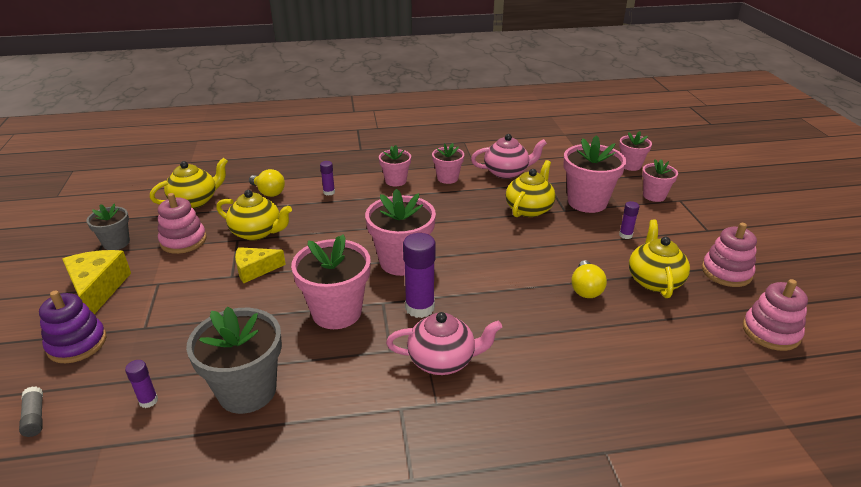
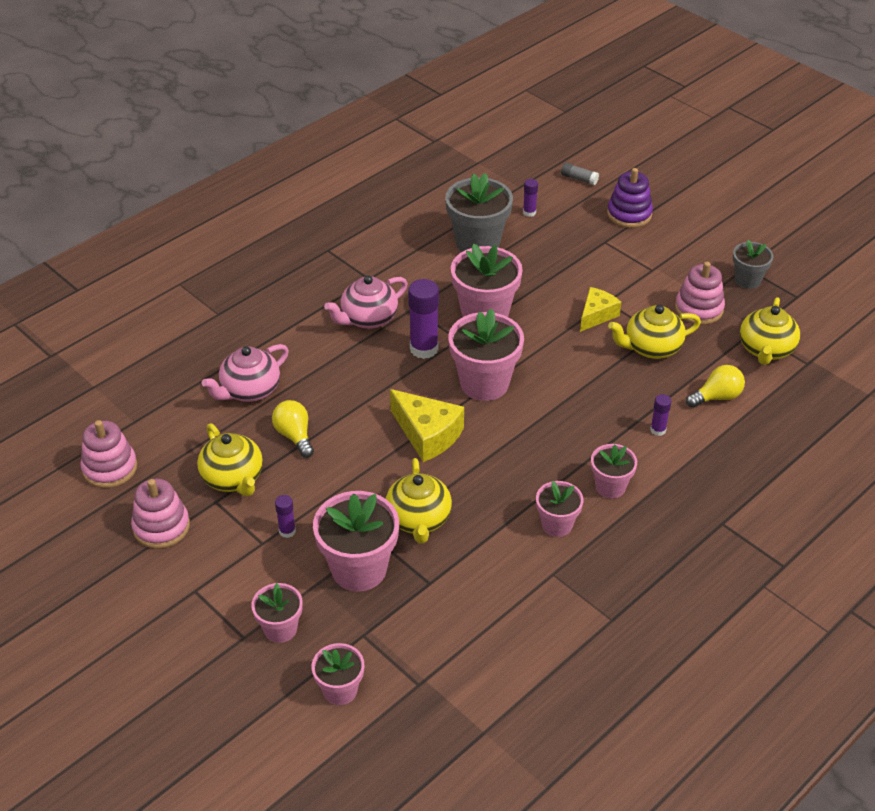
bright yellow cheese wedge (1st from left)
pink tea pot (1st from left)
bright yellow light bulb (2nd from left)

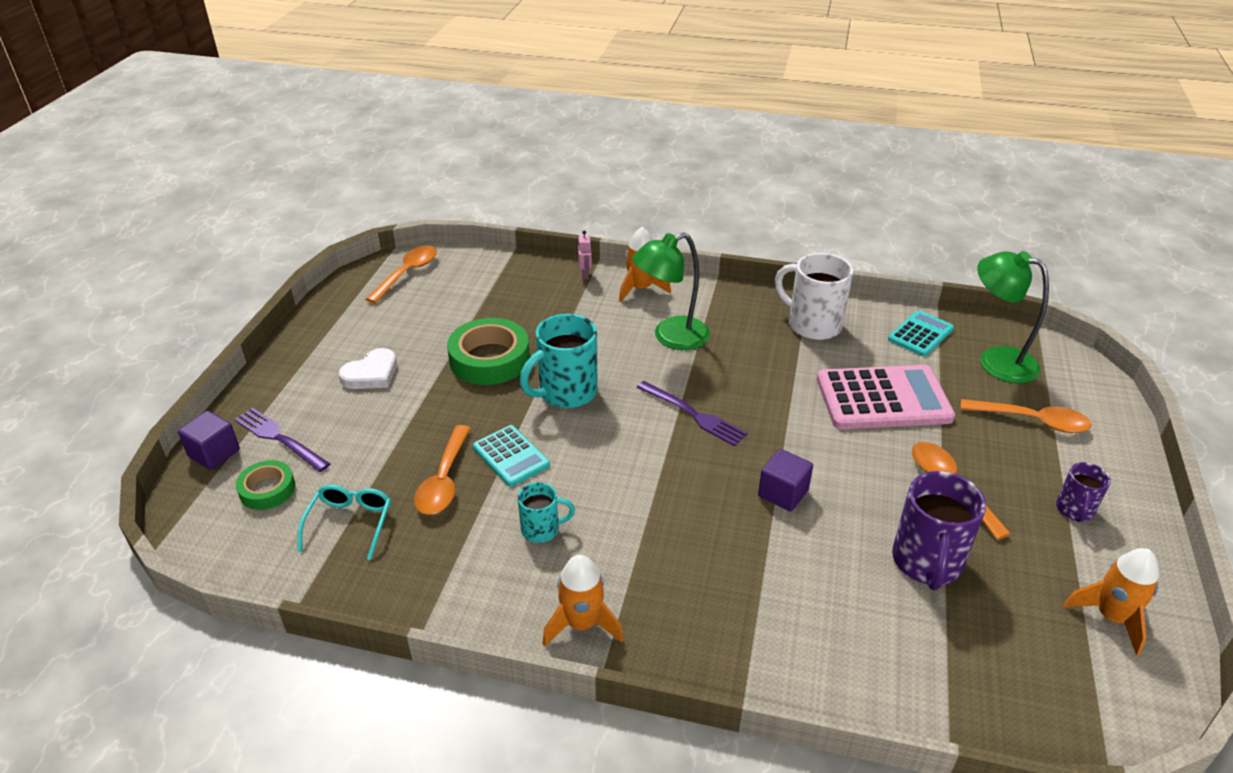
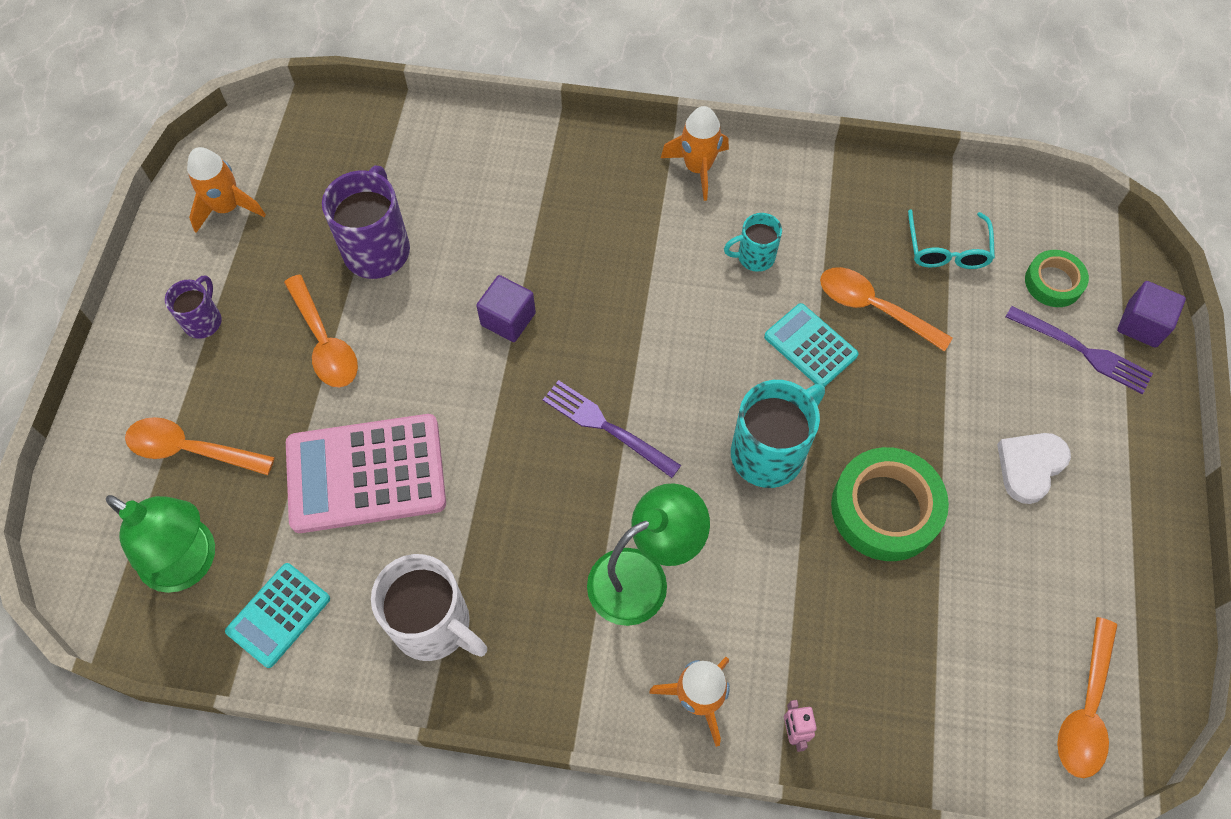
bright orange spoon (3rd from left)

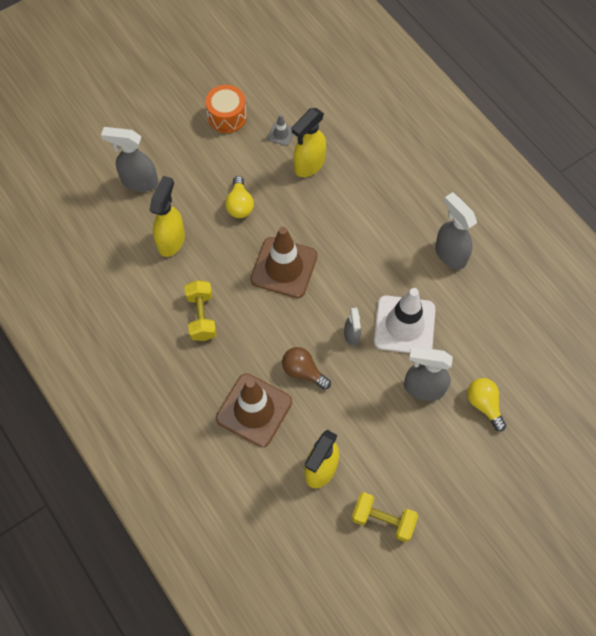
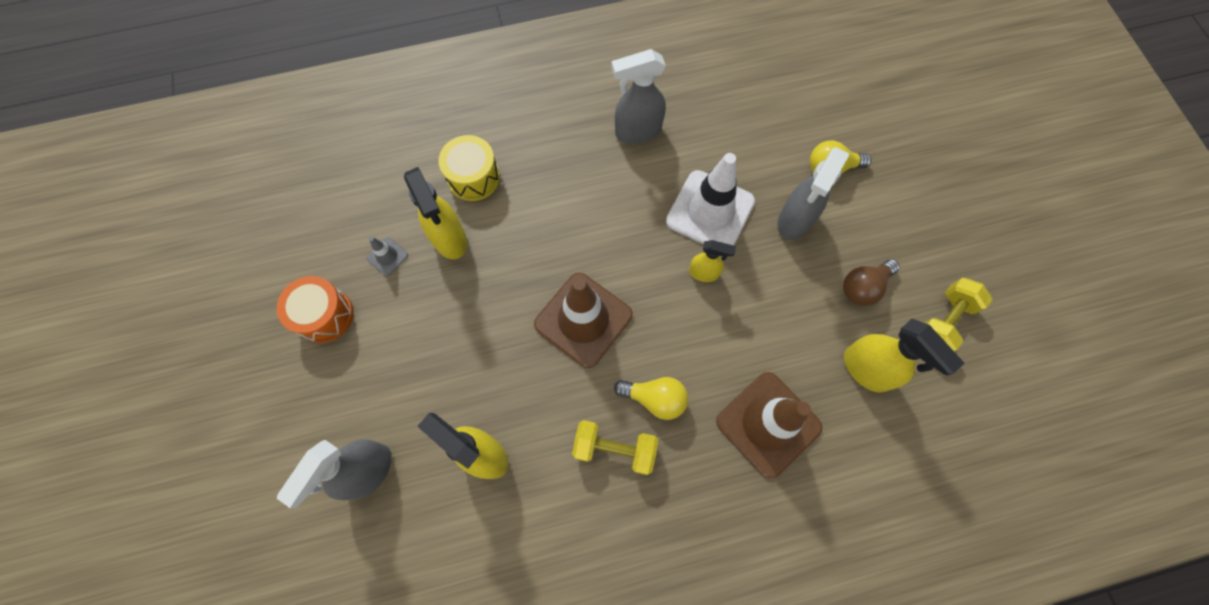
bright yellow drum
bright yellow light bulb (1st from left)
dark brown light bulb
bright yellow spray cleaner (3rd from left)

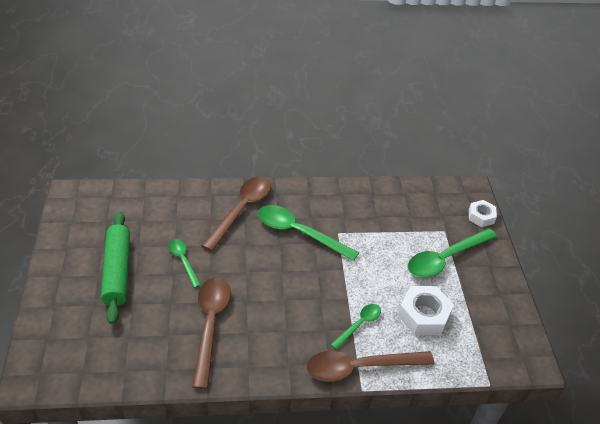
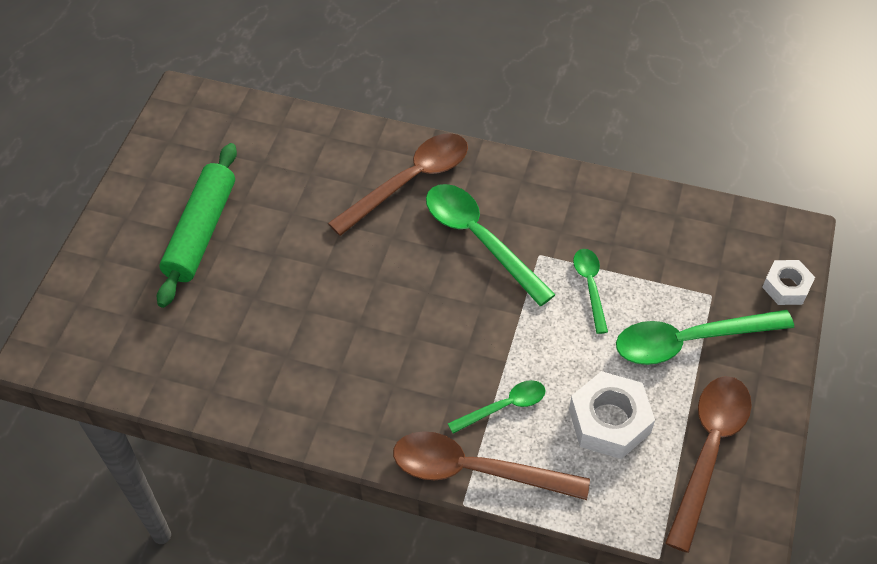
leaf-green spoon (3rd from left)
dark brown spoon (3rd from left)

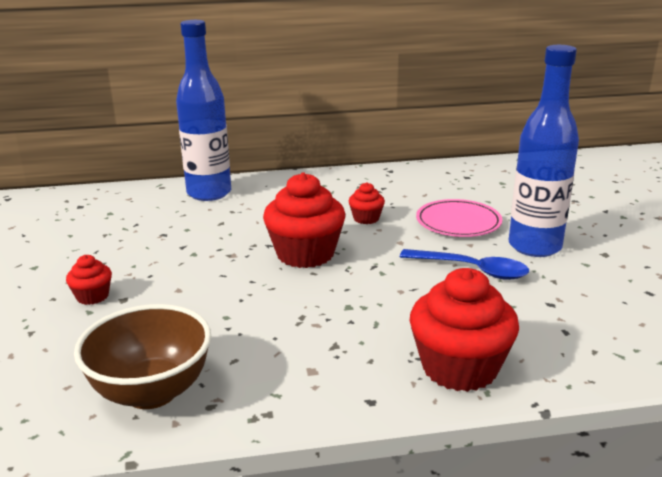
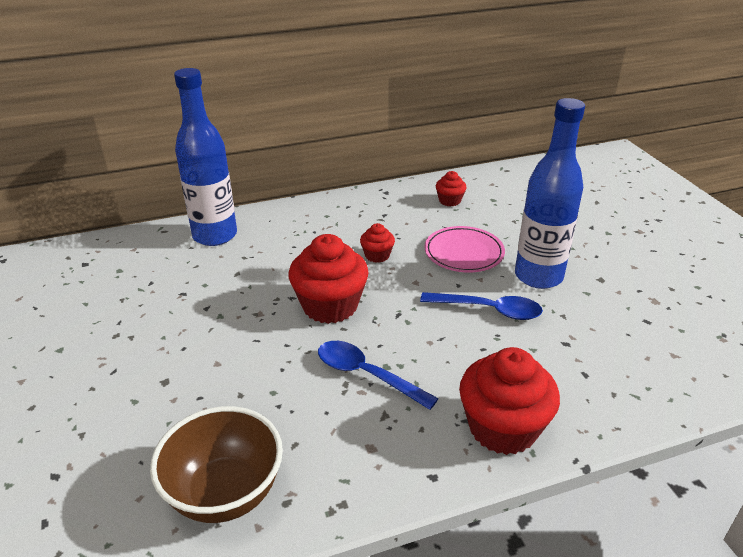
cobalt spoon (1st from left)
red fairy cake (3rd from left)

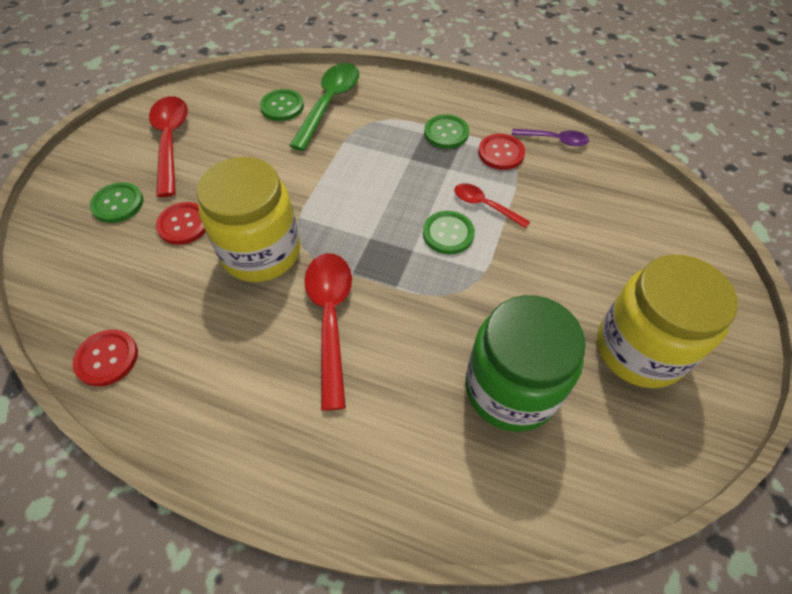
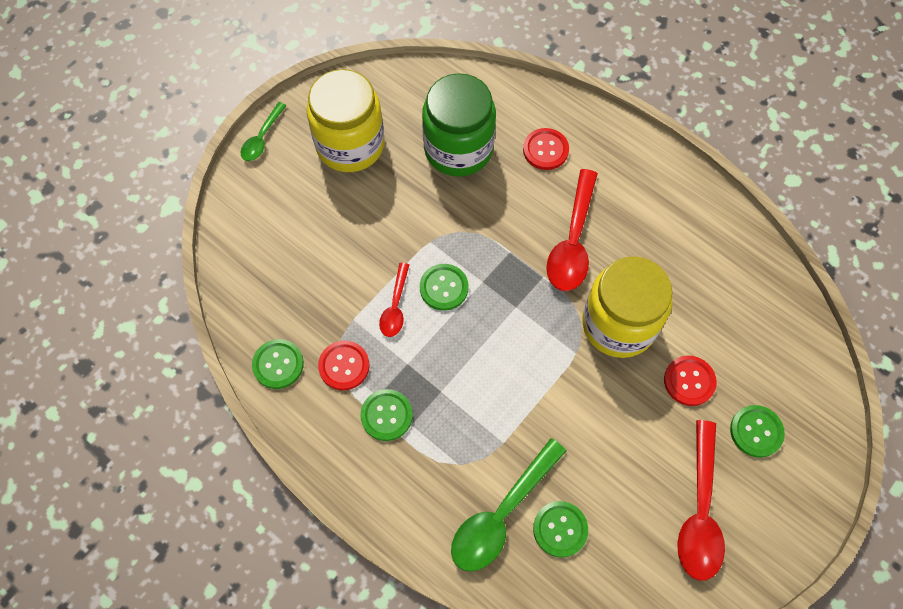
leaf-green spoon (1st from left)
red button (2nd from left)
leaf-green button (1st from left)
red spoon (1st from left)

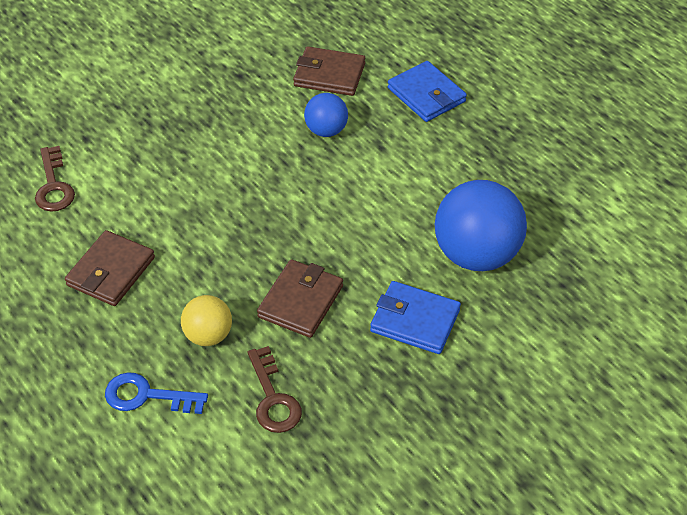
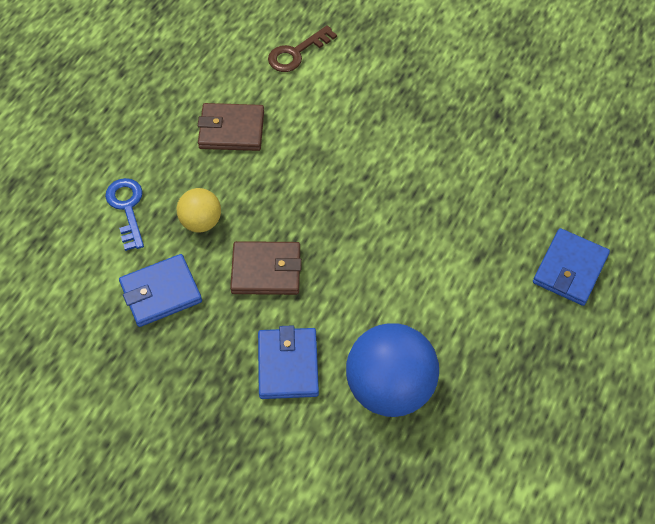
dark brown card wallet (3rd from left in the first image)
cobalt sphere (1st from left in the first image)
cobalt card wallet (1st from left)

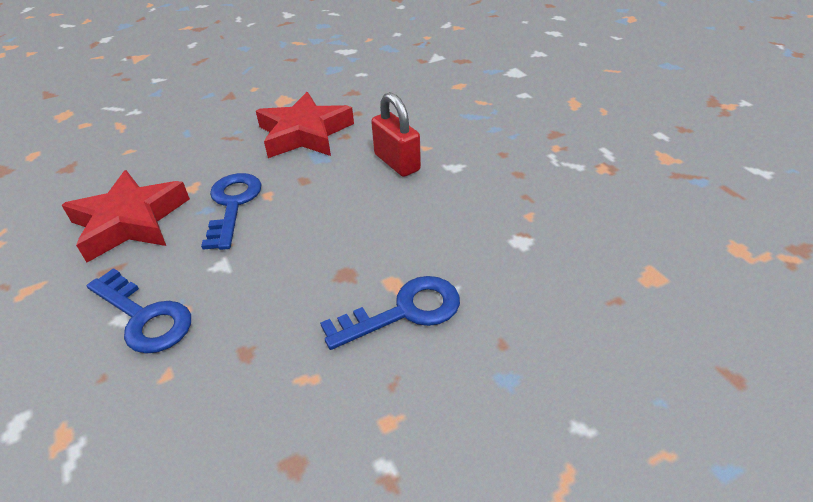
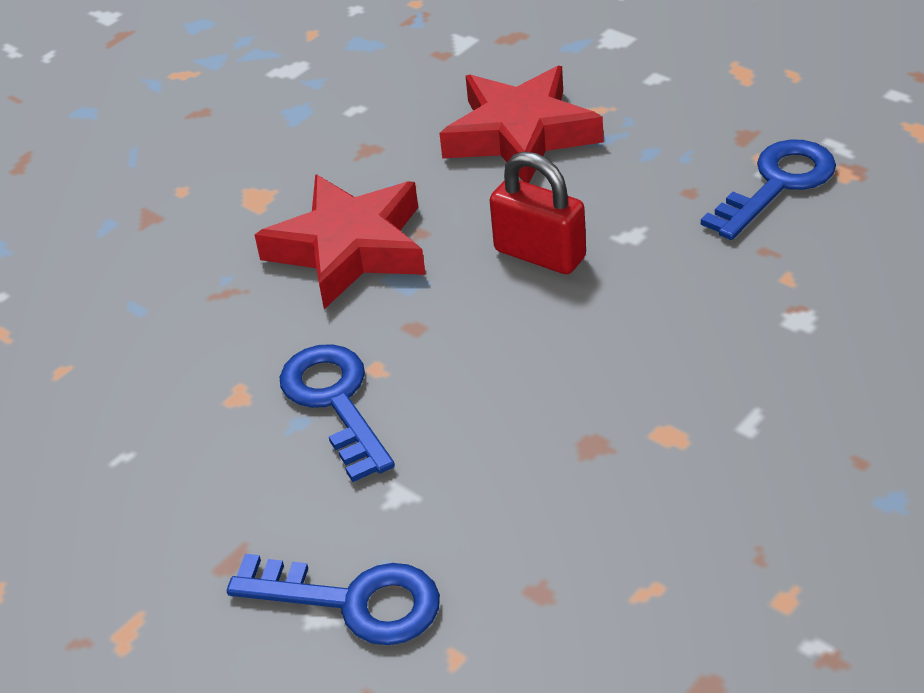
red star (2nd from left)
cobalt key (3rd from left)

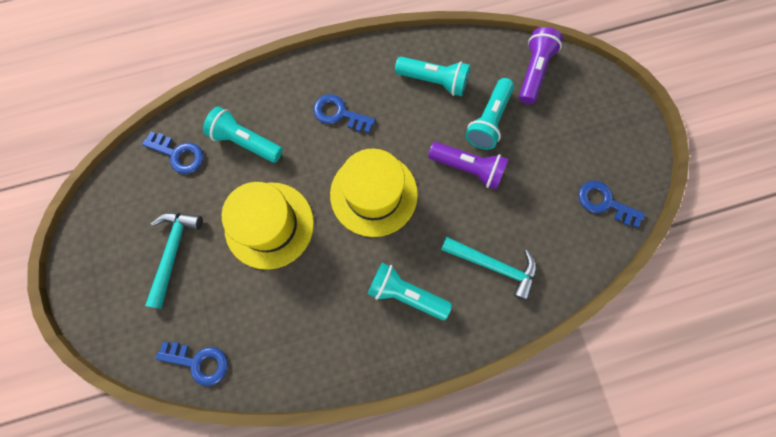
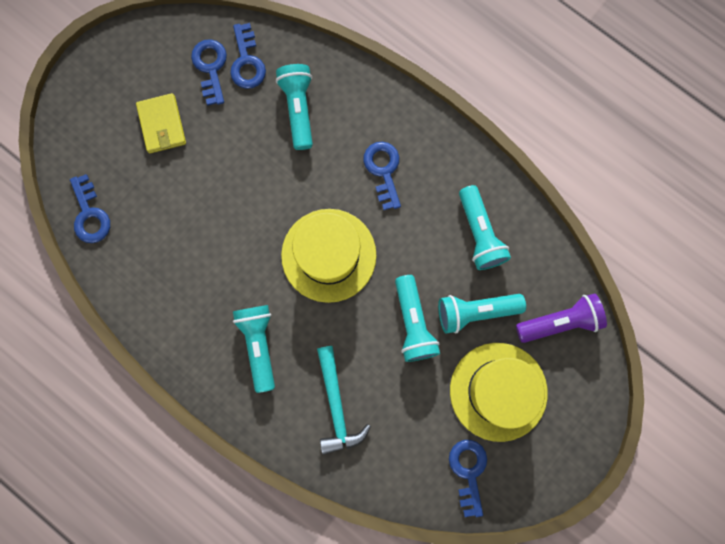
cobalt key (2nd from left)
bright yellow tall hat (2nd from left)
bright yellow card wallet
teal flashlight (3rd from left)

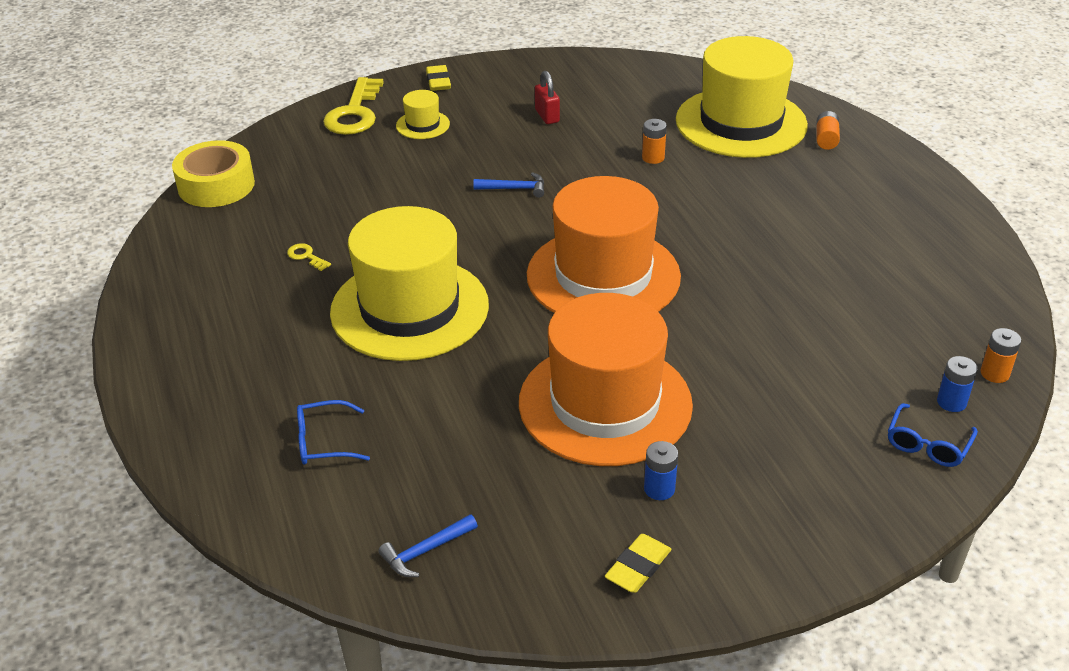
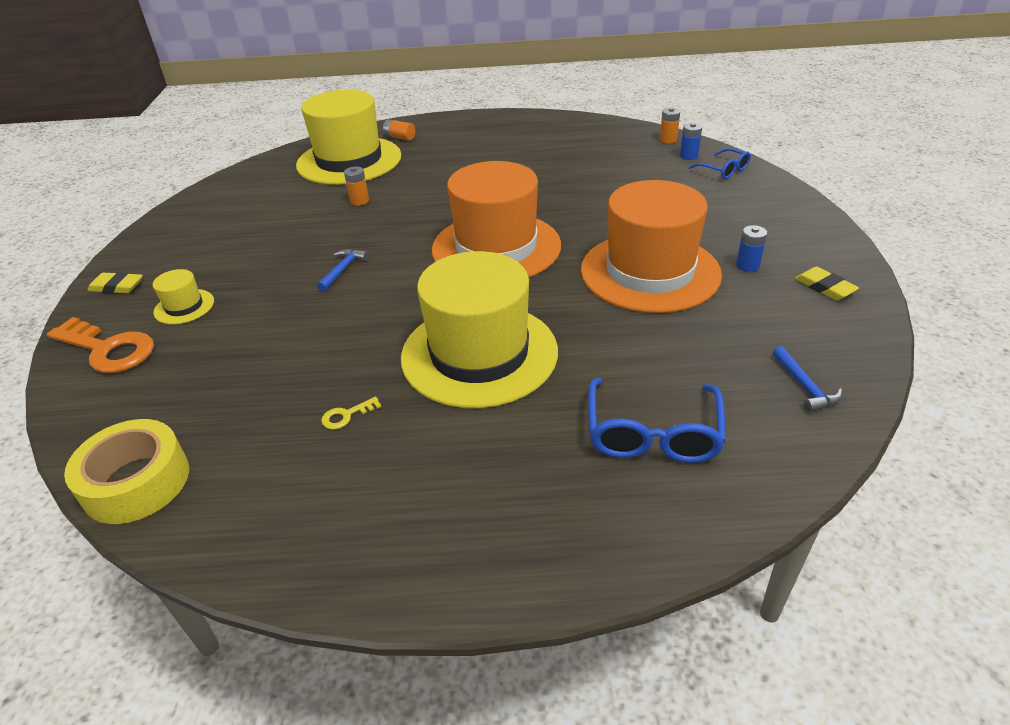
red lock
bright orange key
cobalt eyeglasses (1st from left)

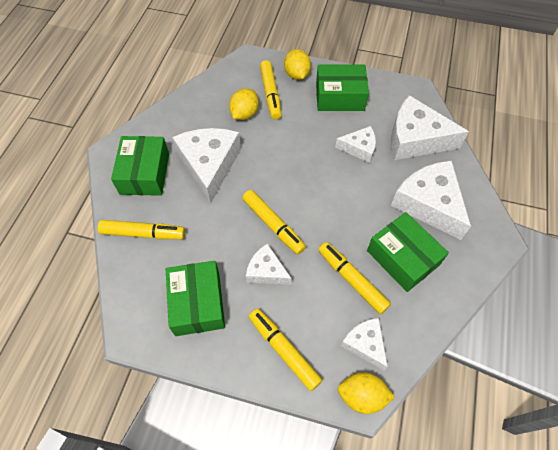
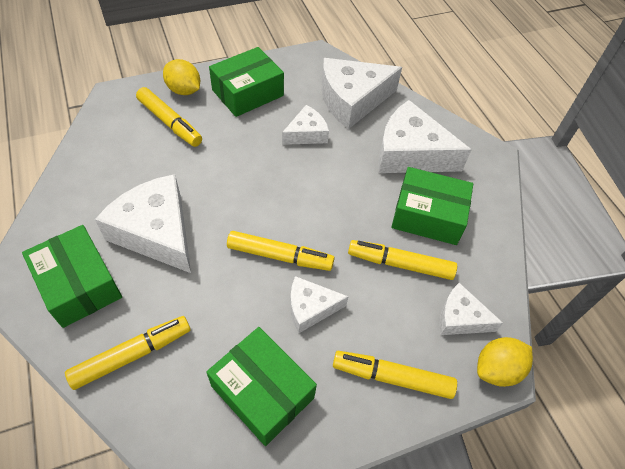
bright yellow lemon (1st from left in the first image)

